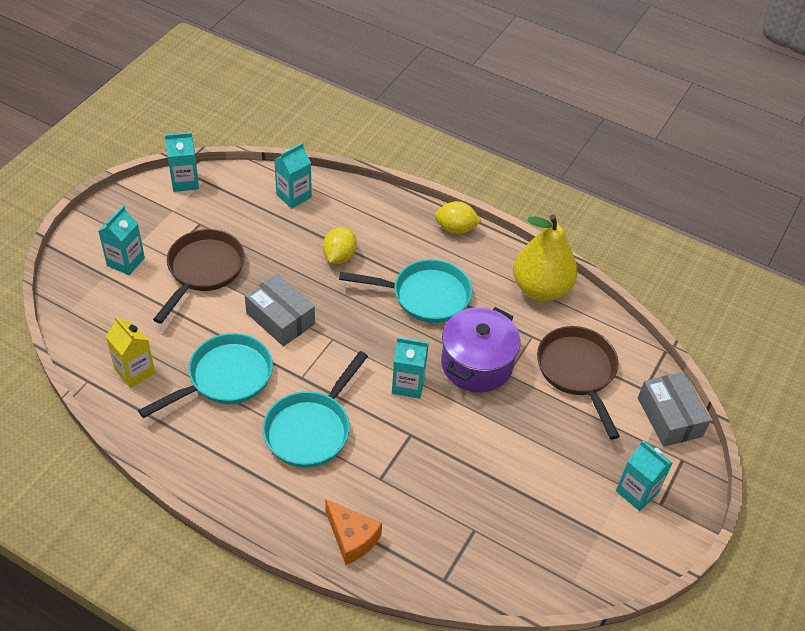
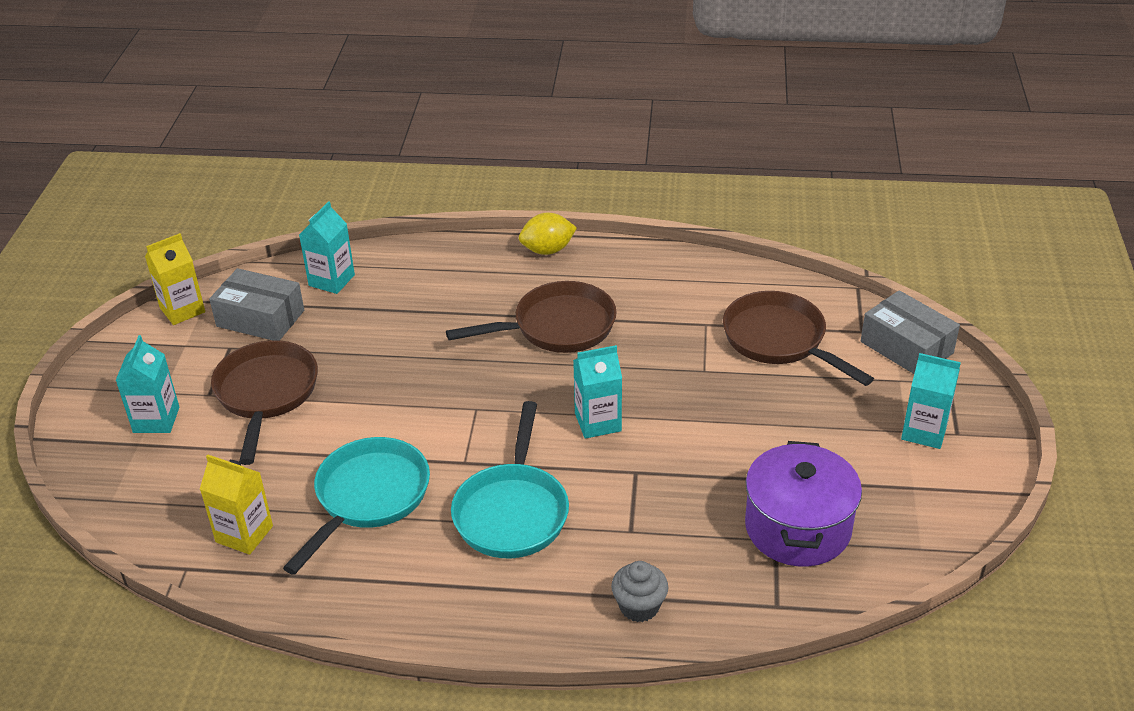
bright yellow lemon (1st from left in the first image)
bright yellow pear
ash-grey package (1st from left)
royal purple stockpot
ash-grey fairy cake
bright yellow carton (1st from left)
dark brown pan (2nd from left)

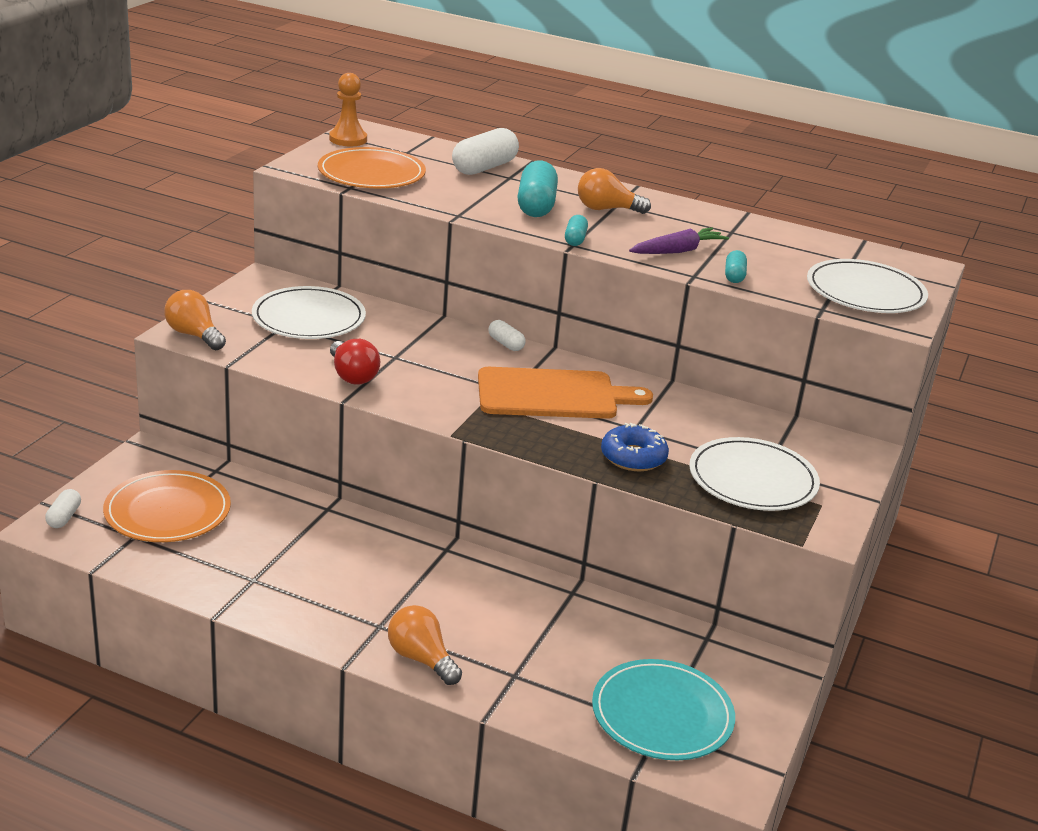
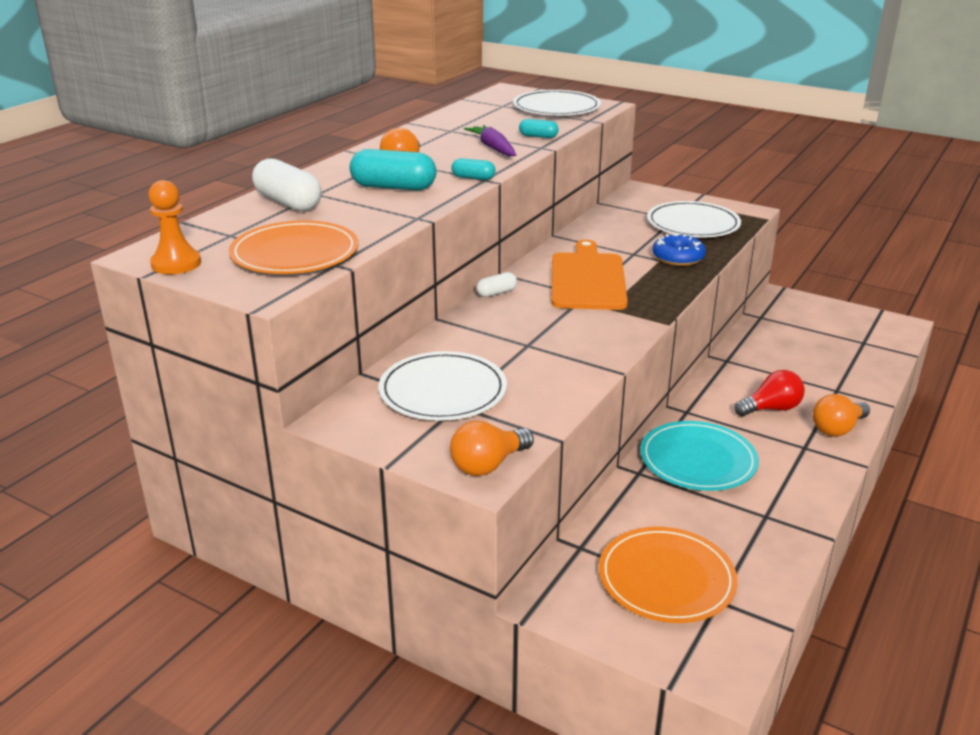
snow-white pill (1st from left in the first image)
red light bulb
teal plate

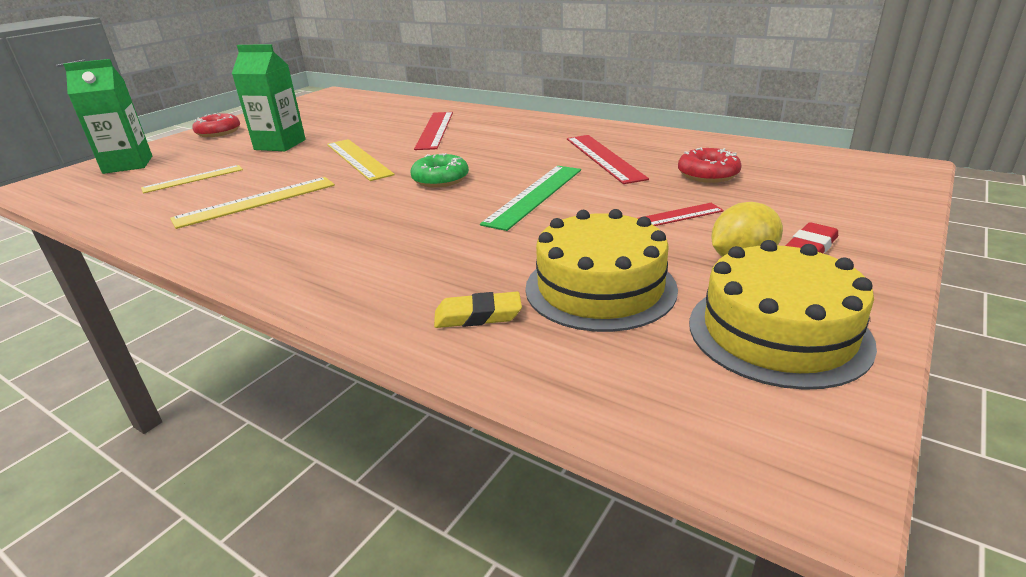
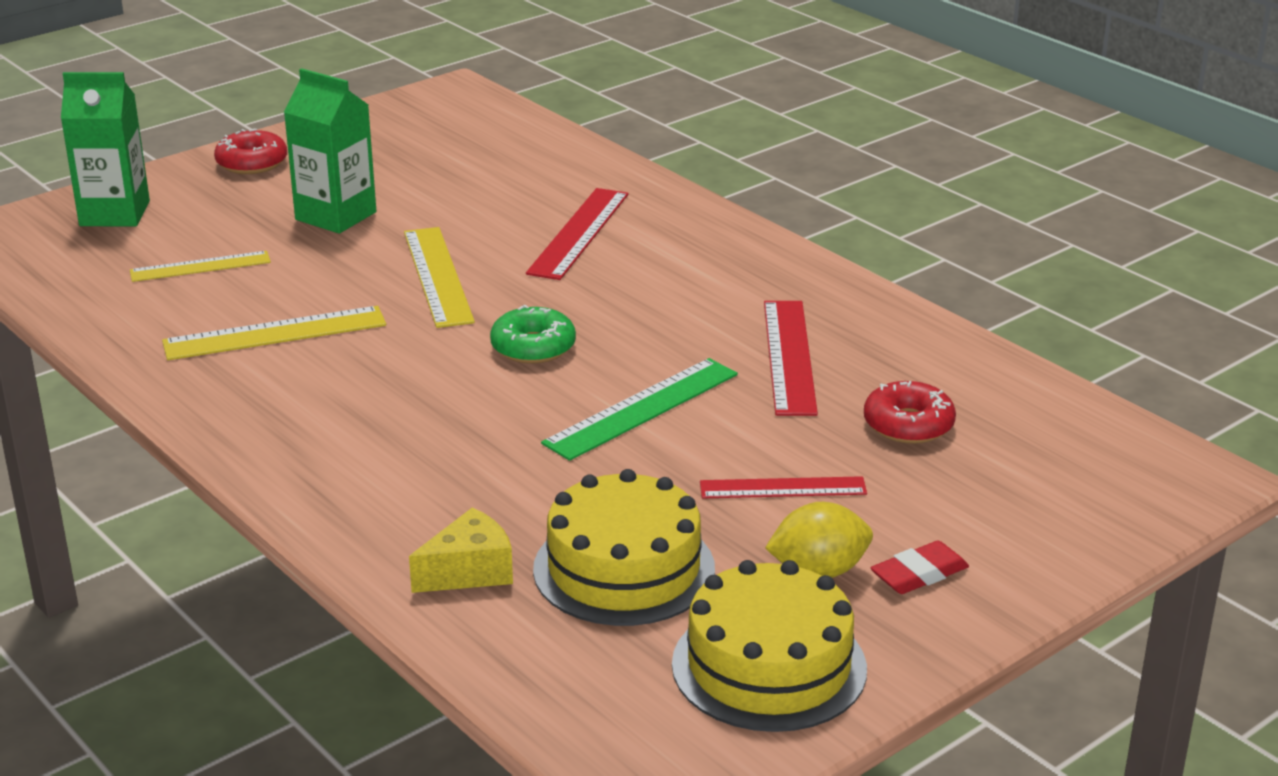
bright yellow cheese wedge

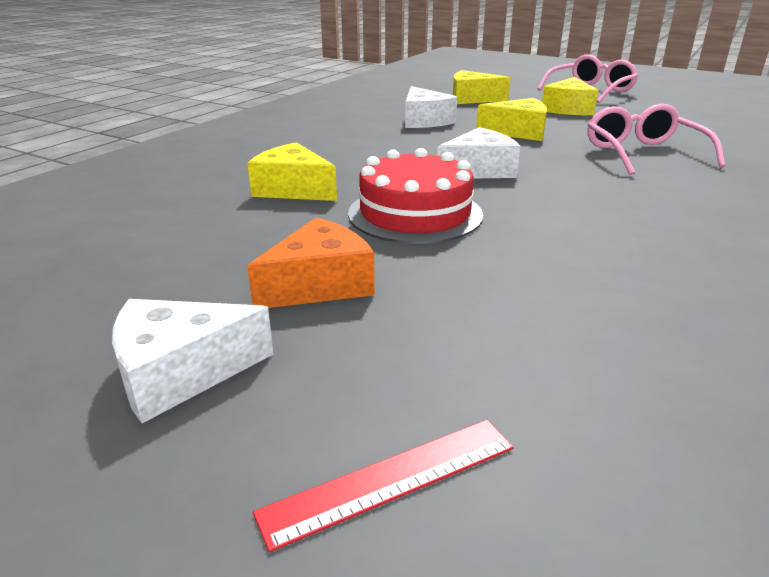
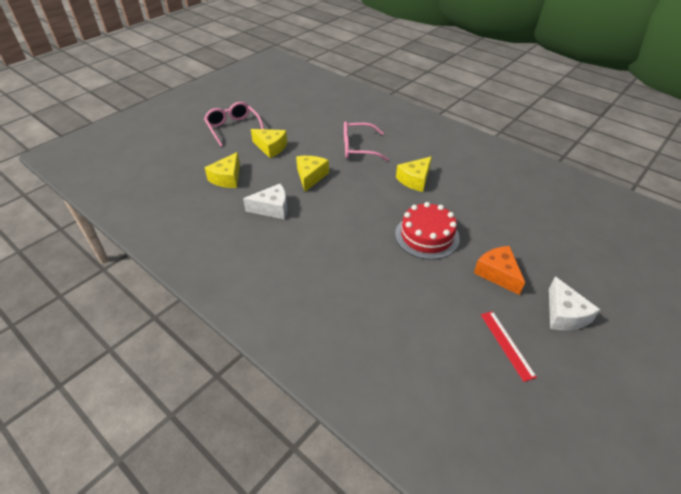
snow-white cheese wedge (3rd from left in the first image)
bright yellow cheese wedge (4th from left)
red ruler

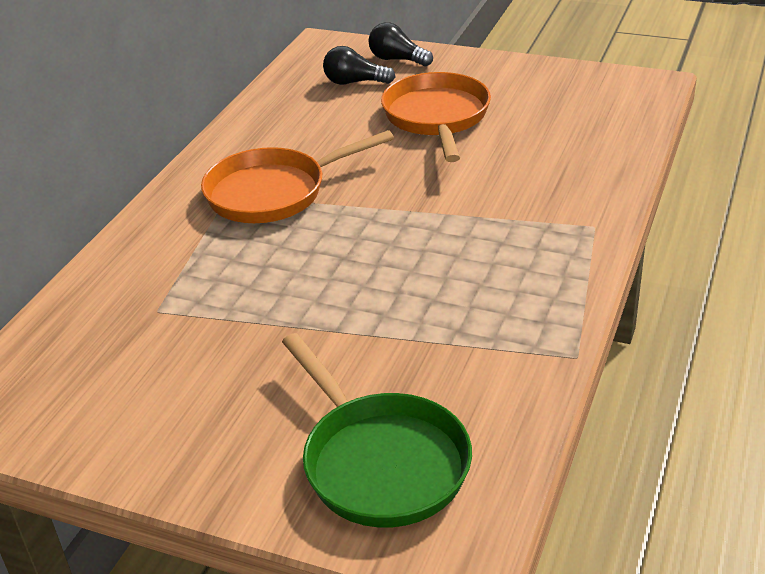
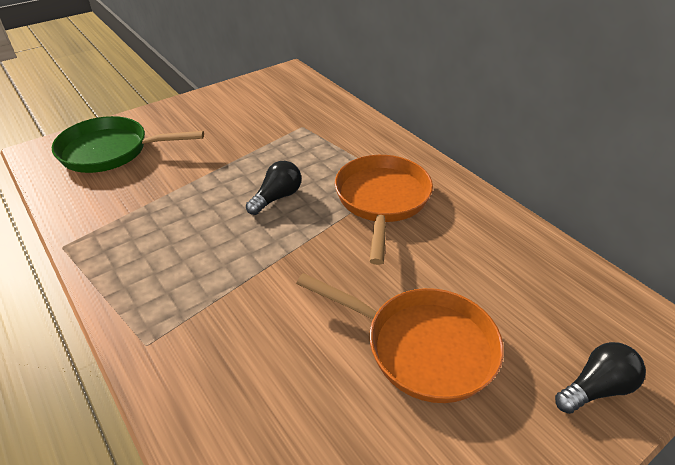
jet-black light bulb (1st from left)

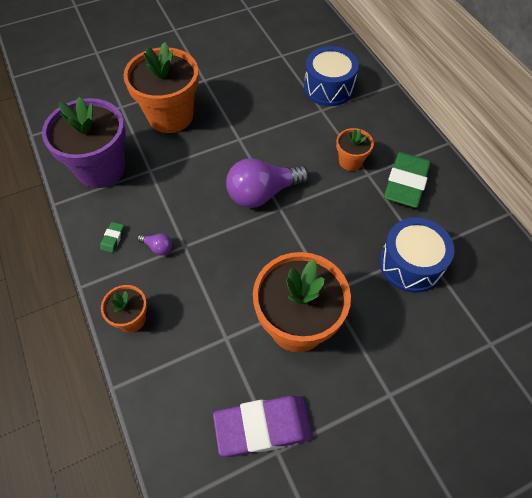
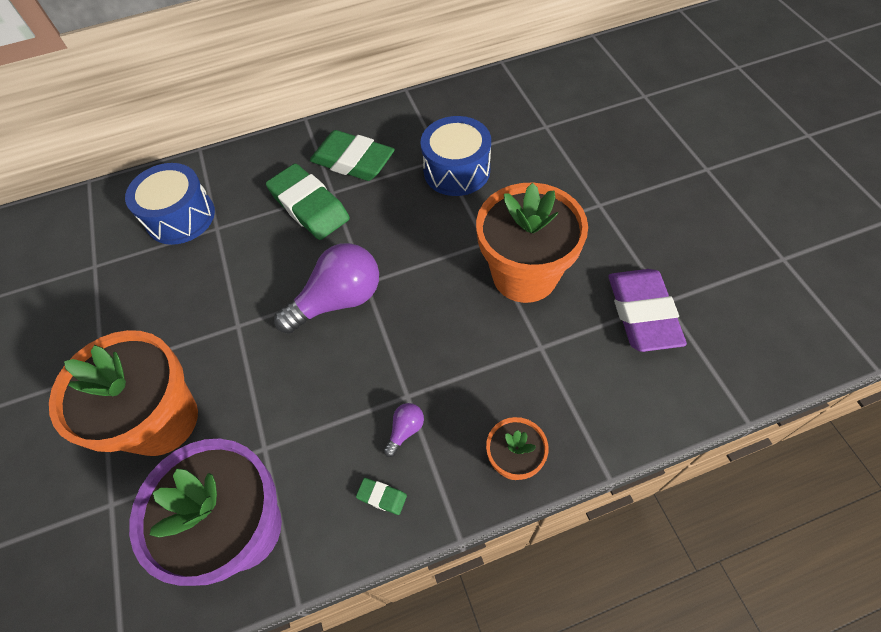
leaf-green pencil eraser (1st from left)
royal purple light bulb (1st from left)

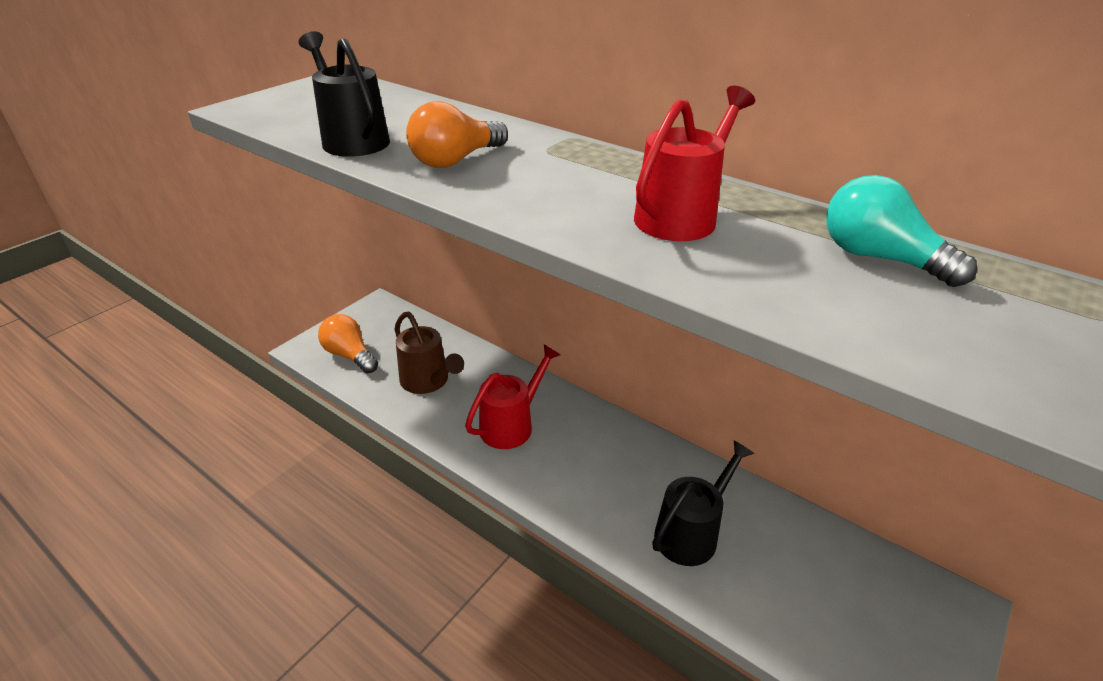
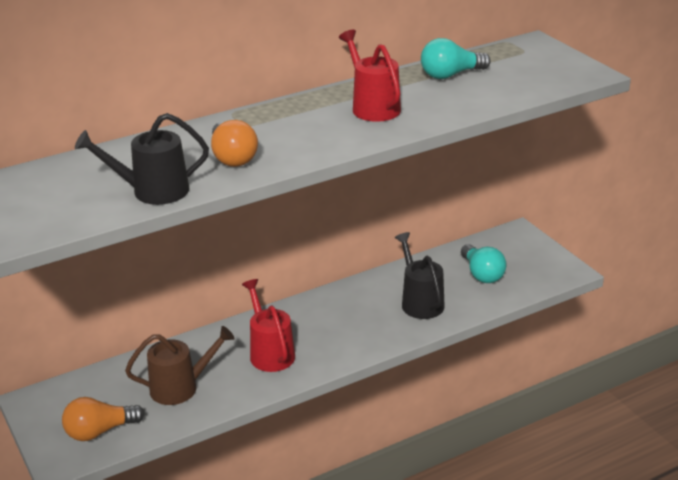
teal light bulb (2nd from left)

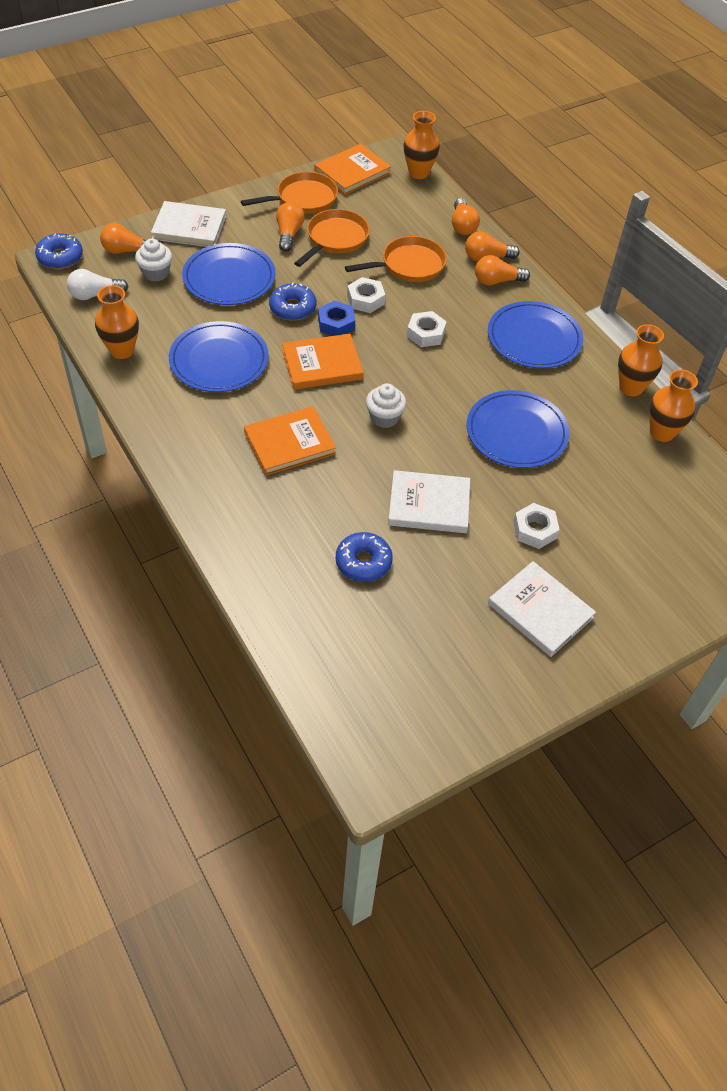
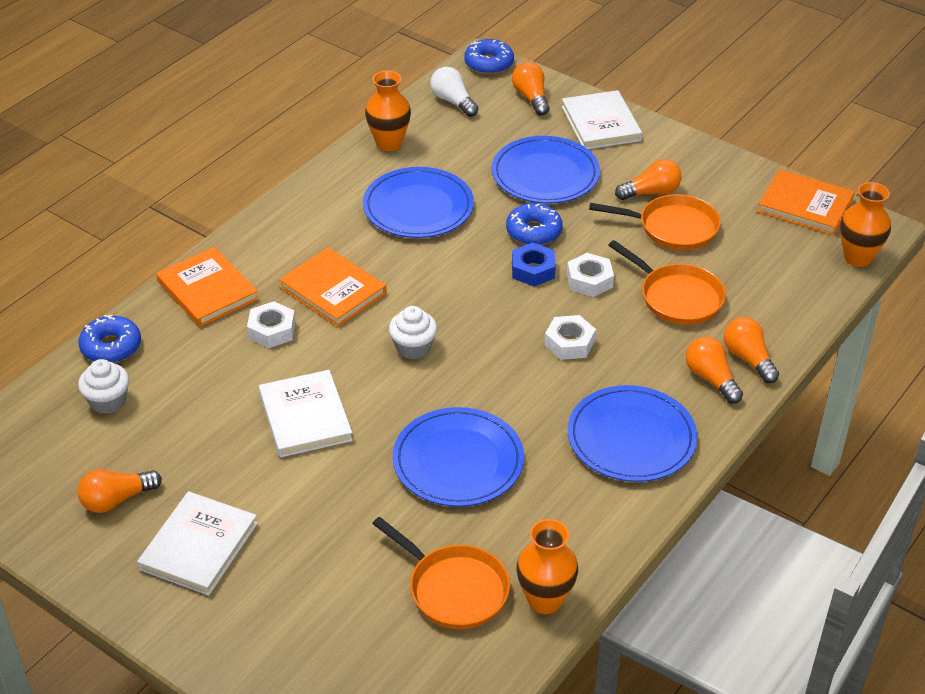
bright orange flower vase (3rd from left in the first image)
snow-white fairy cake (1st from left)
bright orange pan (1st from left)
bright orange hardback (1st from left)
cobalt glazed donut (1st from left)
bright orange light bulb (1st from left)
snow-white hex nut (1st from left)

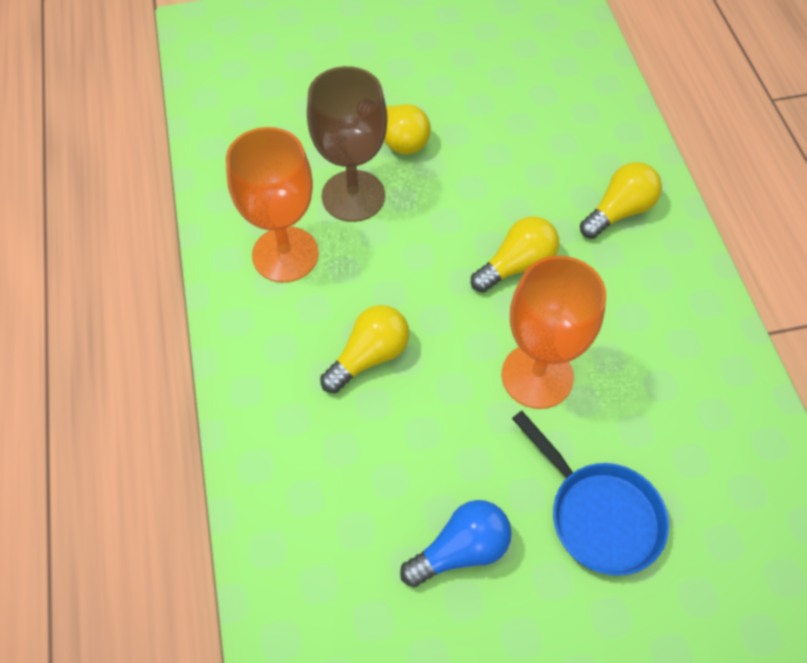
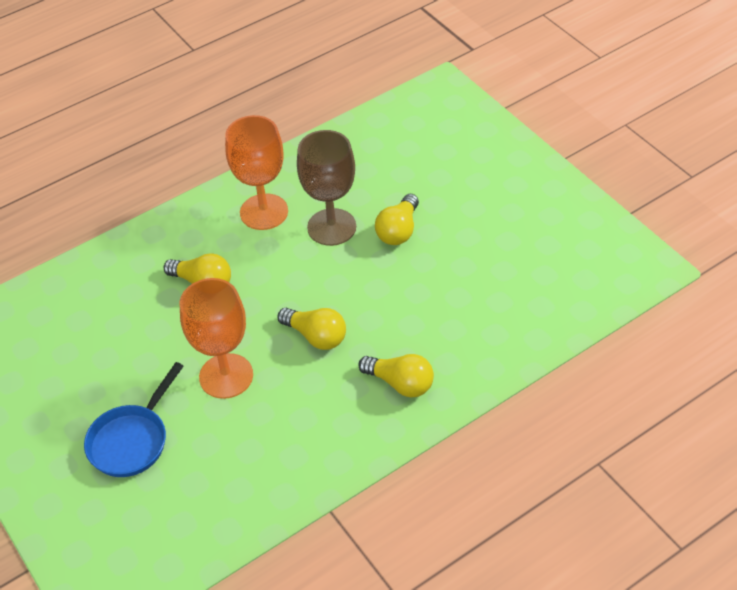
cobalt light bulb

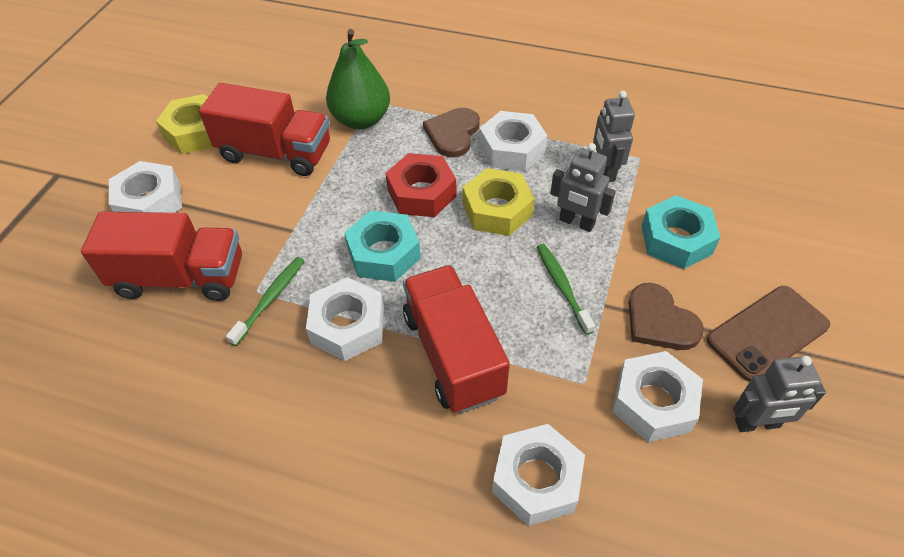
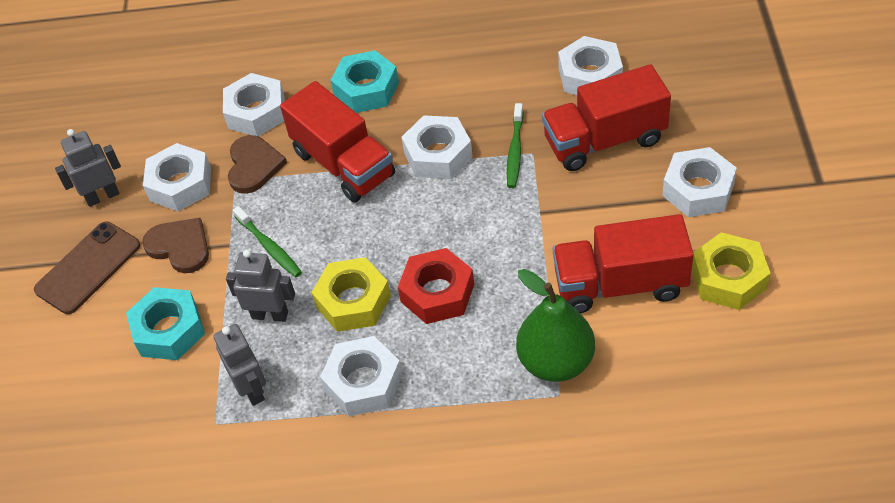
snow-white hex nut (5th from left)
teal hex nut (2nd from left)
dark brown heart (2nd from left)

